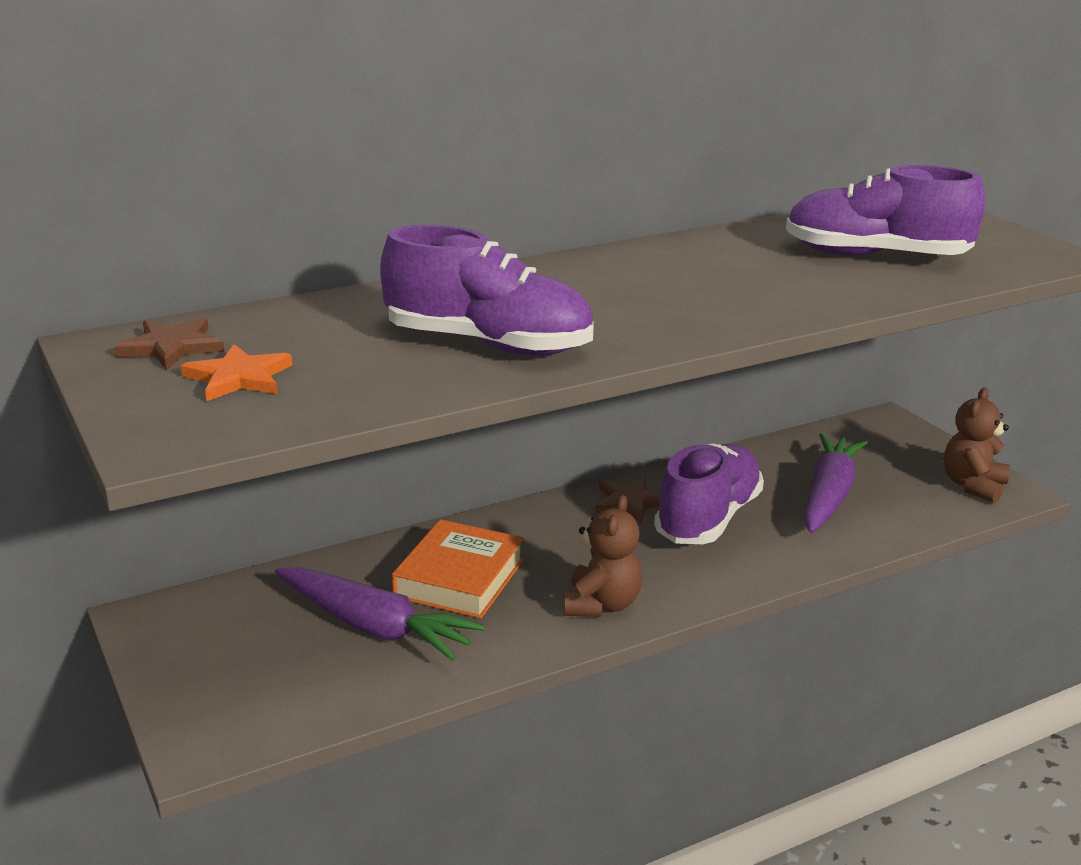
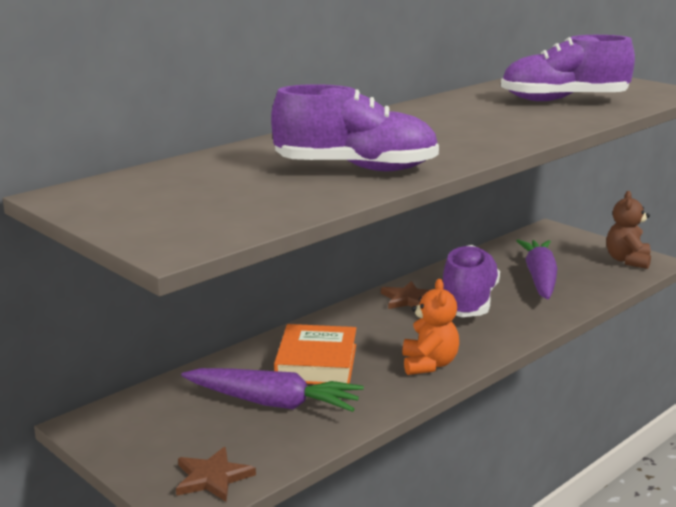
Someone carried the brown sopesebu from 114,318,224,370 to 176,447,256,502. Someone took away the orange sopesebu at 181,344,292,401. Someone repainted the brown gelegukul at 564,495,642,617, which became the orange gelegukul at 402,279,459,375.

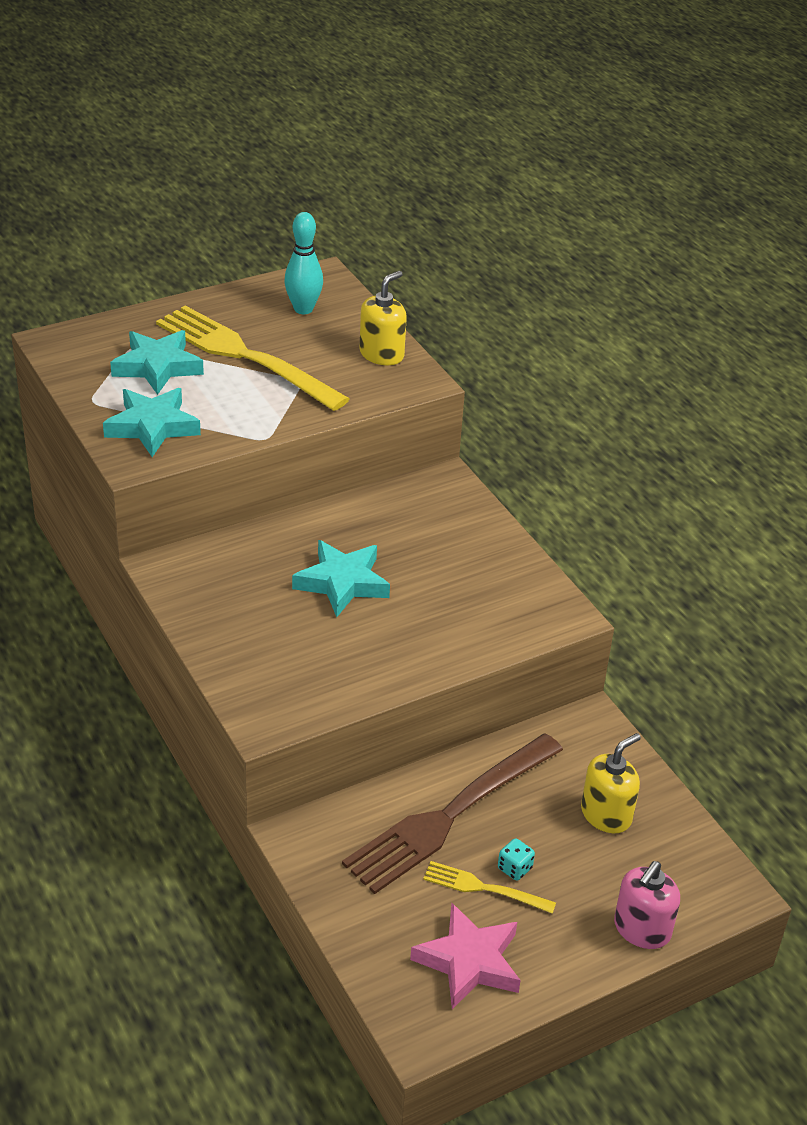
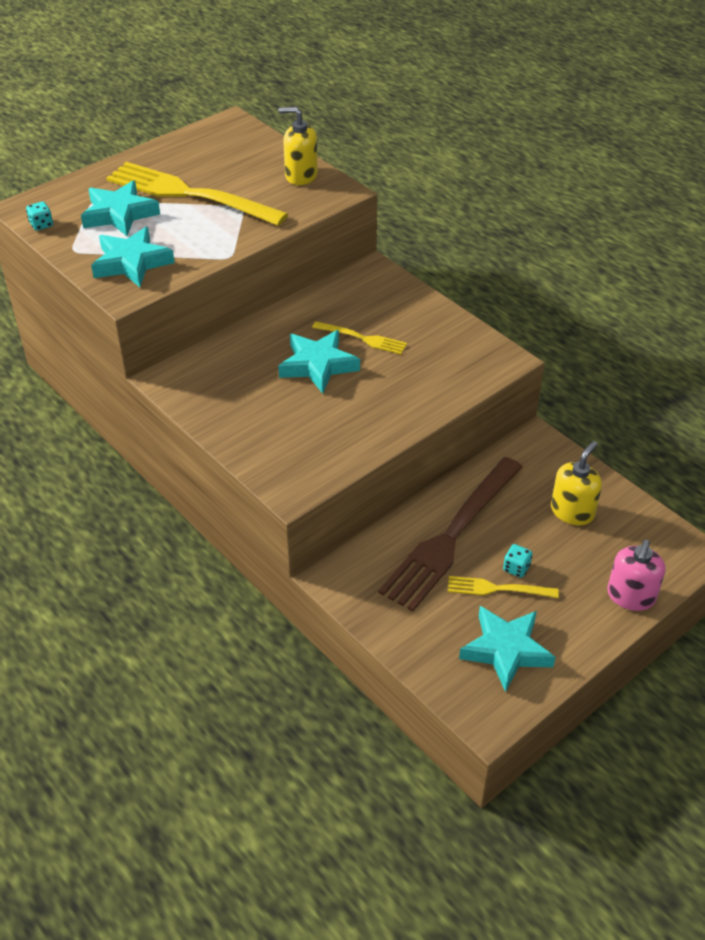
Someone took away the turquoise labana at 284,212,323,314. Someone rotated the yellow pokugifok at 359,271,407,365 by 105 degrees counterclockwise. Someone repainted the pink sopesebu at 410,903,521,1009, which became the turquoise sopesebu at 459,606,556,692. Someone put down the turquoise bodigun at 26,202,53,230. Someone put down the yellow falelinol at 312,322,407,355.

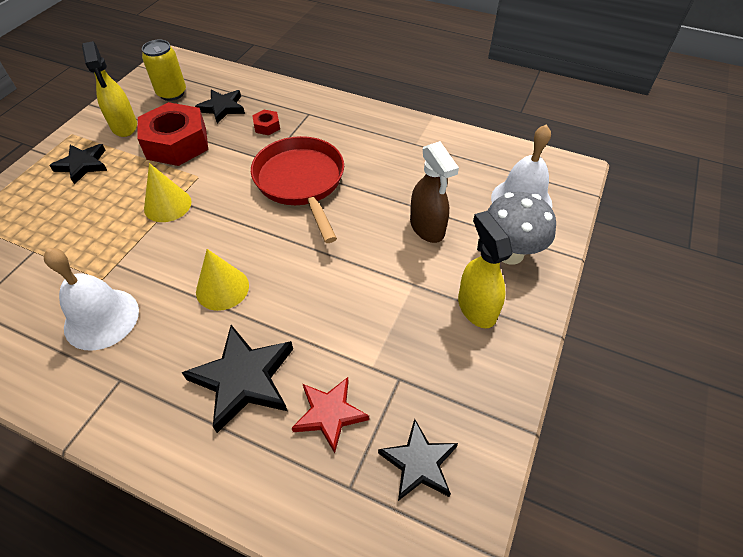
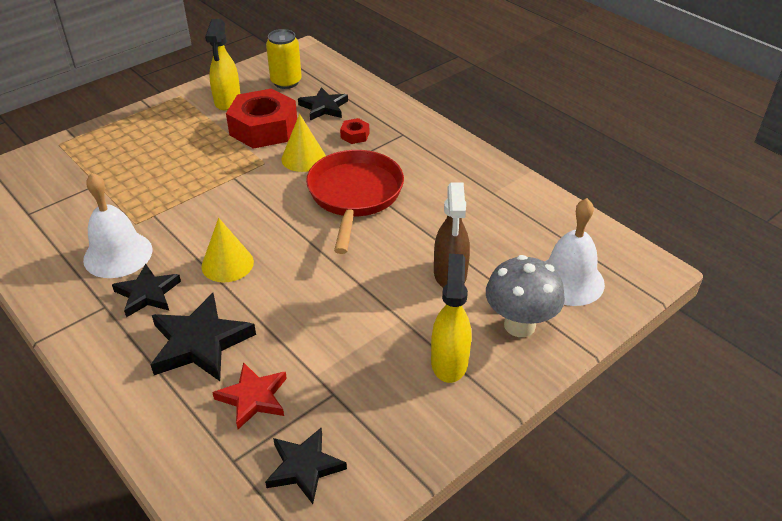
Someone carried the black sopesebu from 49,144,107,185 to 112,264,181,318. Someone carried the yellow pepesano from 144,163,192,222 to 281,114,326,172.

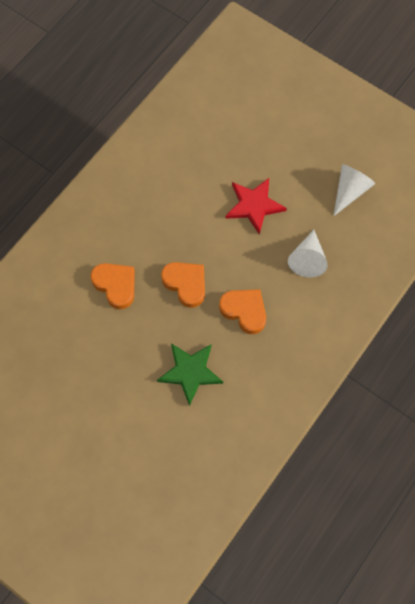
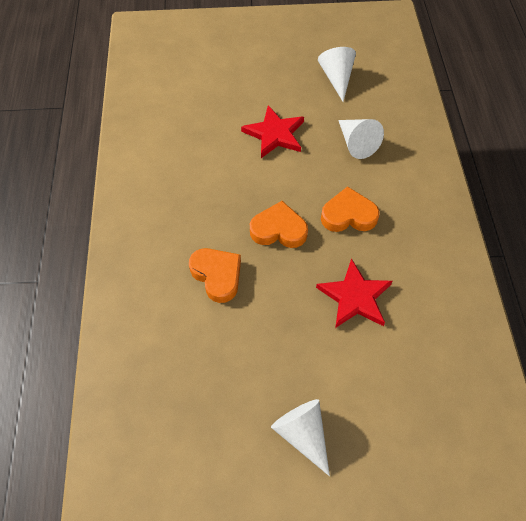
Someone rotated the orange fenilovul at 91,263,135,309 by 45 degrees clockwise. Someone repainted the green sopesebu at 157,343,223,406, which became the red sopesebu at 316,258,393,328. Someone put down the white pepesano at 271,399,330,476.

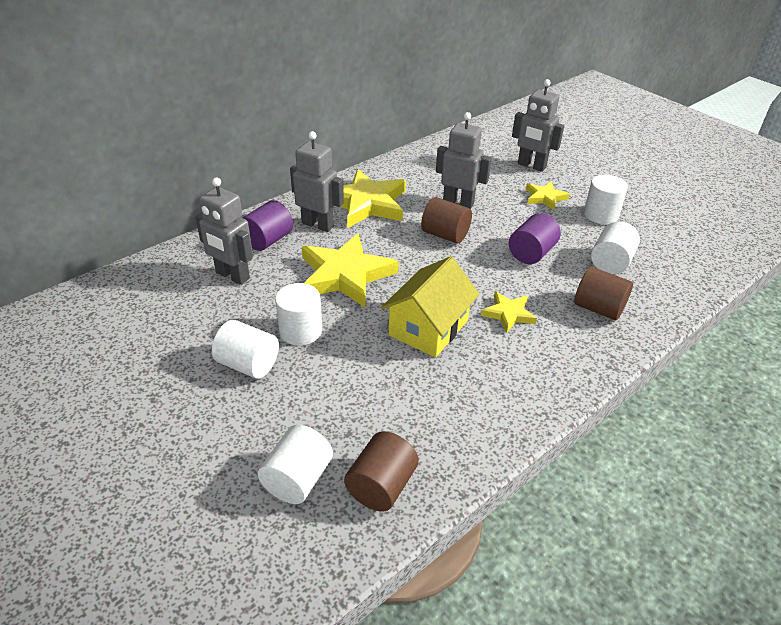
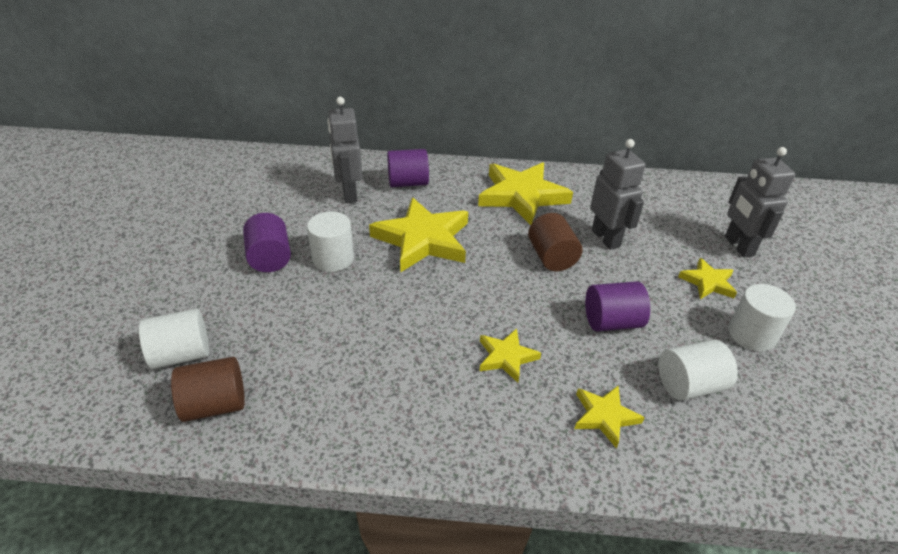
Someone took away the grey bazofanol at 290,131,344,232. Someone took away the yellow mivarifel at 381,256,480,358. Someone swapped the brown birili at 574,267,633,320 for the yellow sopesebu at 574,386,645,449. Someone repainted the white birili at 212,320,279,379, which became the purple birili at 243,213,291,272.

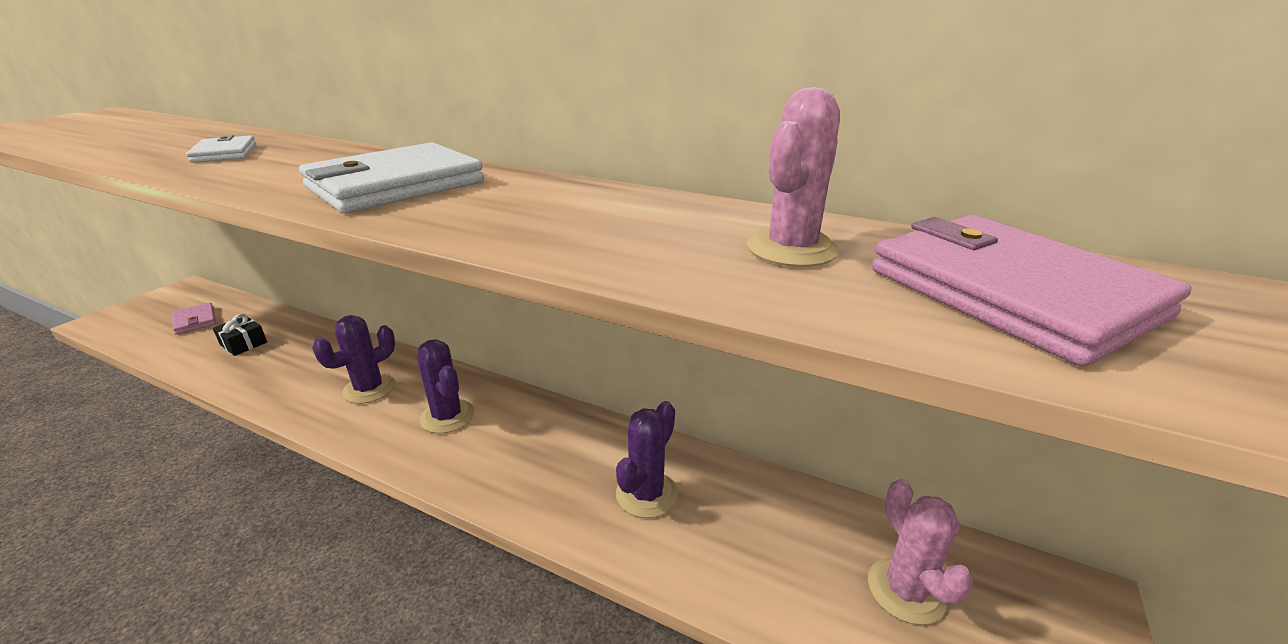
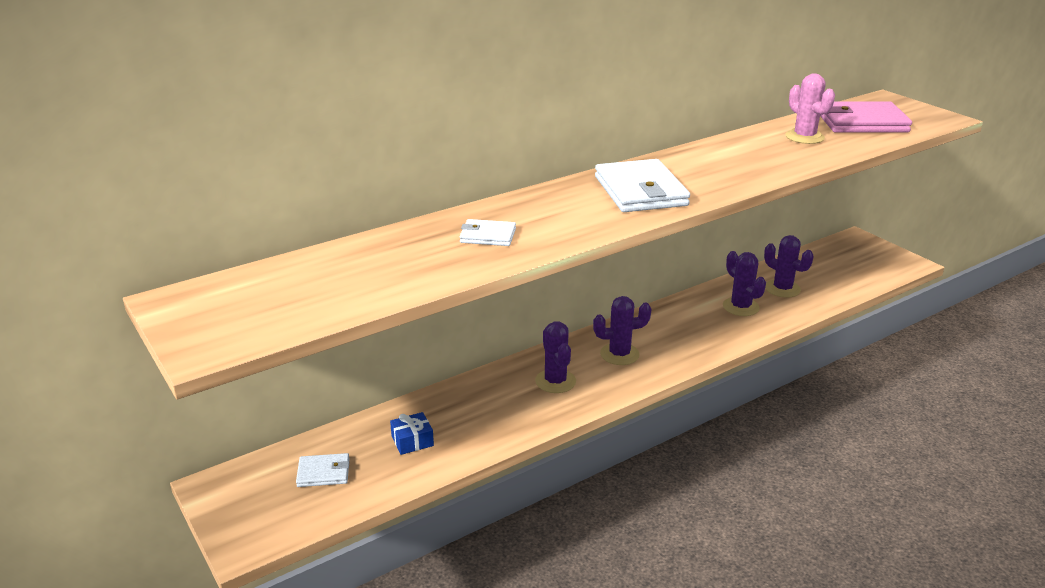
Someone repainted the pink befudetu at 172,302,216,335, which became the white befudetu at 296,453,350,487. Someone repainted the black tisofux at 213,314,267,356, which became the blue tisofux at 390,412,434,455. Someone took away the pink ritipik at 868,479,973,625. Someone put down the purple ritipik at 764,235,814,298.

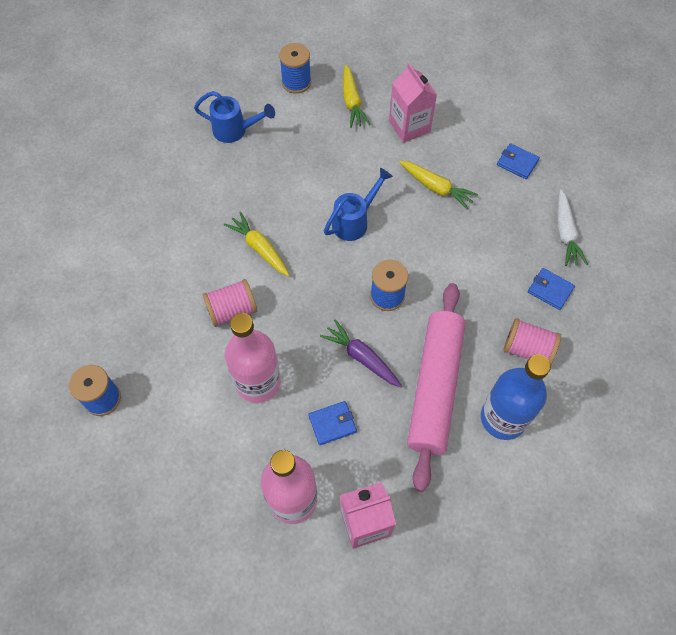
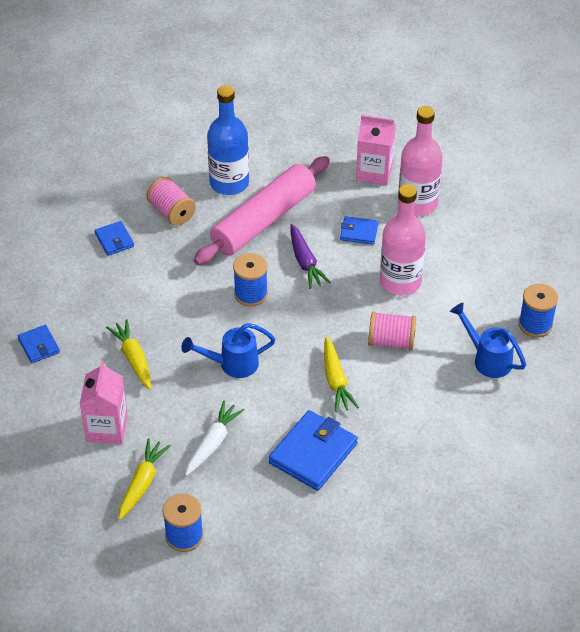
Someone carried the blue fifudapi from 194,91,275,143 to 450,303,526,378. Someone carried the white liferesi from 558,190,588,266 to 185,401,245,476. Someone put down the blue befudetu at 269,410,358,491.

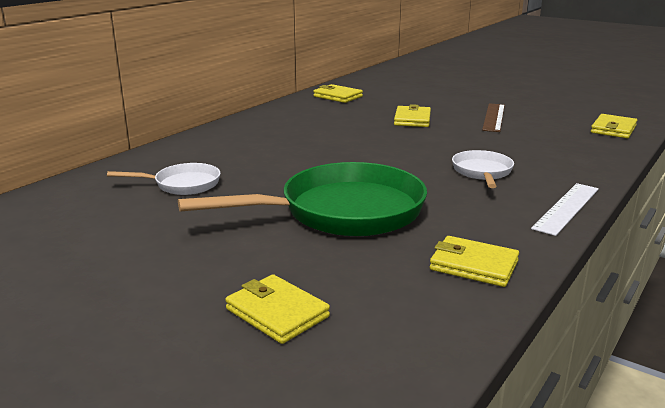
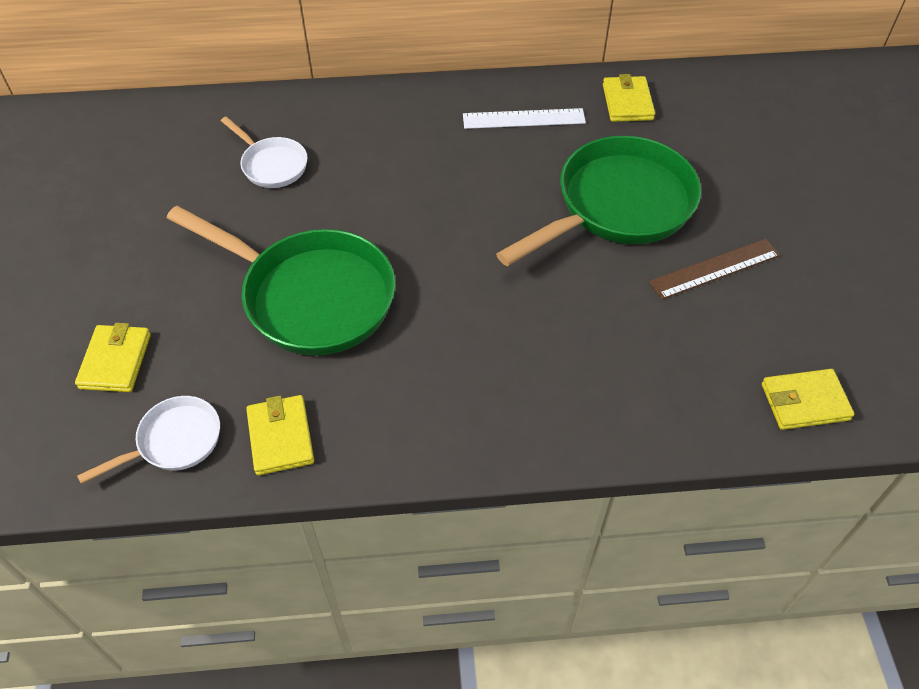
Someone swapped the yellow befudetu at 394,104,431,127 for the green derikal at 496,136,701,266. Someone carried the white derikal from 452,150,514,188 to 77,396,220,484. Someone carried the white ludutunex from 531,183,599,236 to 463,108,586,129.

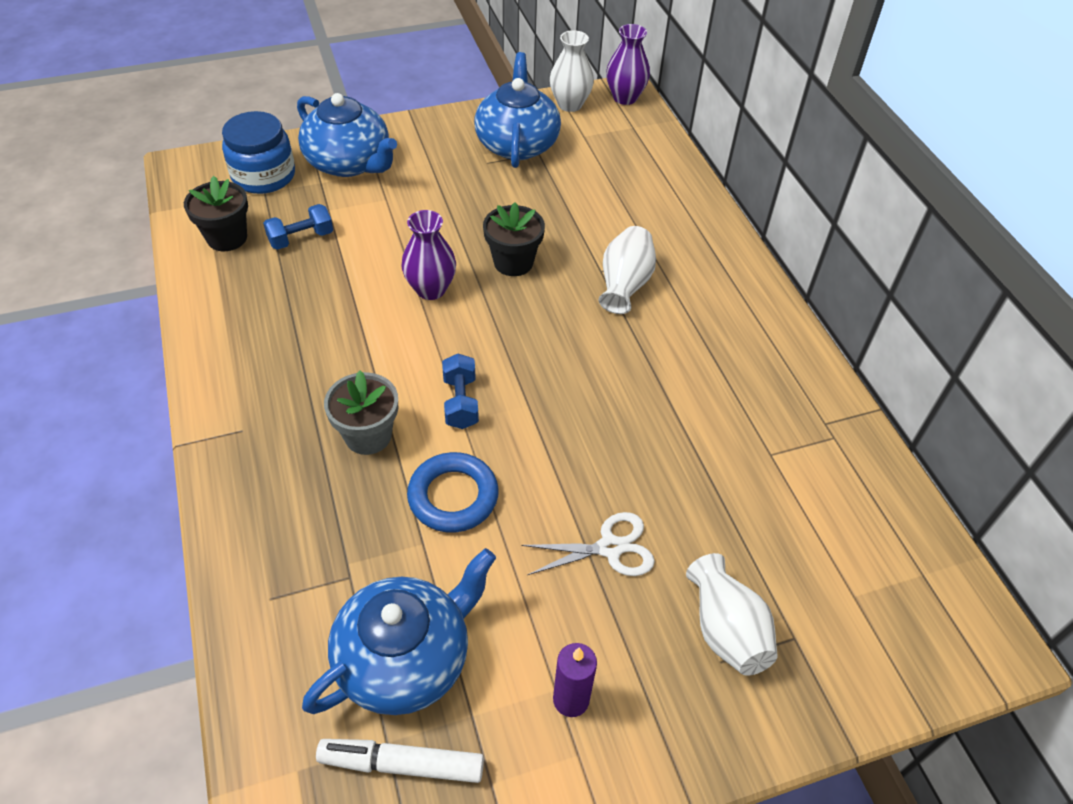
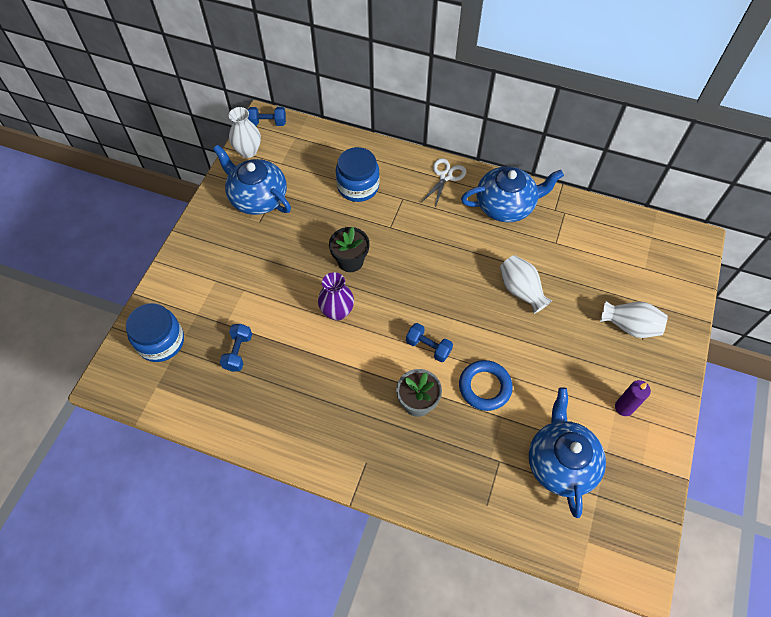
Someone swapped the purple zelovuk at 606,24,650,105 for the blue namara at 248,107,286,126. Someone carried the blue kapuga from 297,93,397,177 to 461,166,564,222. Someone took away the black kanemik at 184,176,248,251. Someone carried the white zelovuk from 599,226,656,314 to 500,255,552,314. Someone carried the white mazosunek from 521,512,655,576 to 421,158,466,208. Someone took away the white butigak at 316,739,484,783. Someone put down the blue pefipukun at 336,147,380,202.

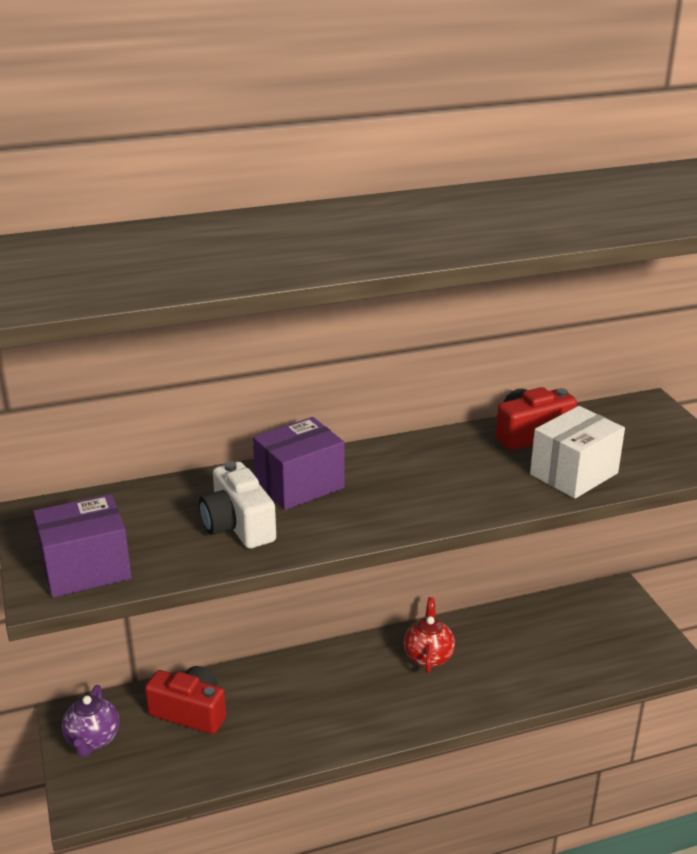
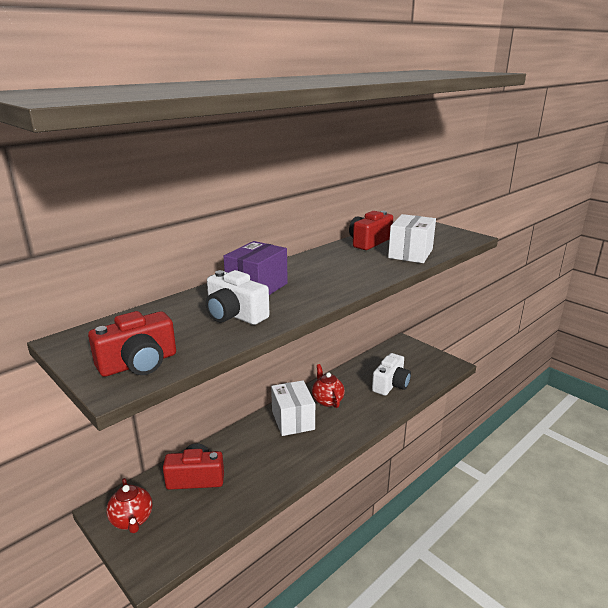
Someone swapped the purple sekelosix at 33,494,132,598 for the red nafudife at 88,311,176,377. Someone repainted the purple kapuga at 62,685,119,757, which became the red kapuga at 106,478,153,533. Someone put down the white nafudife at 372,353,411,396. Someone put down the white sekelosix at 271,380,315,436.

